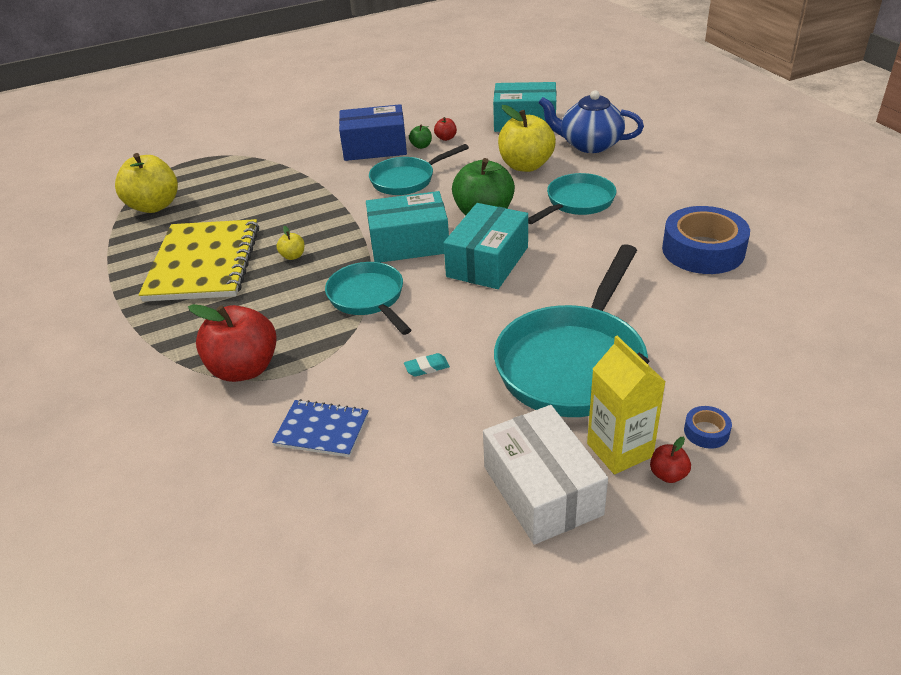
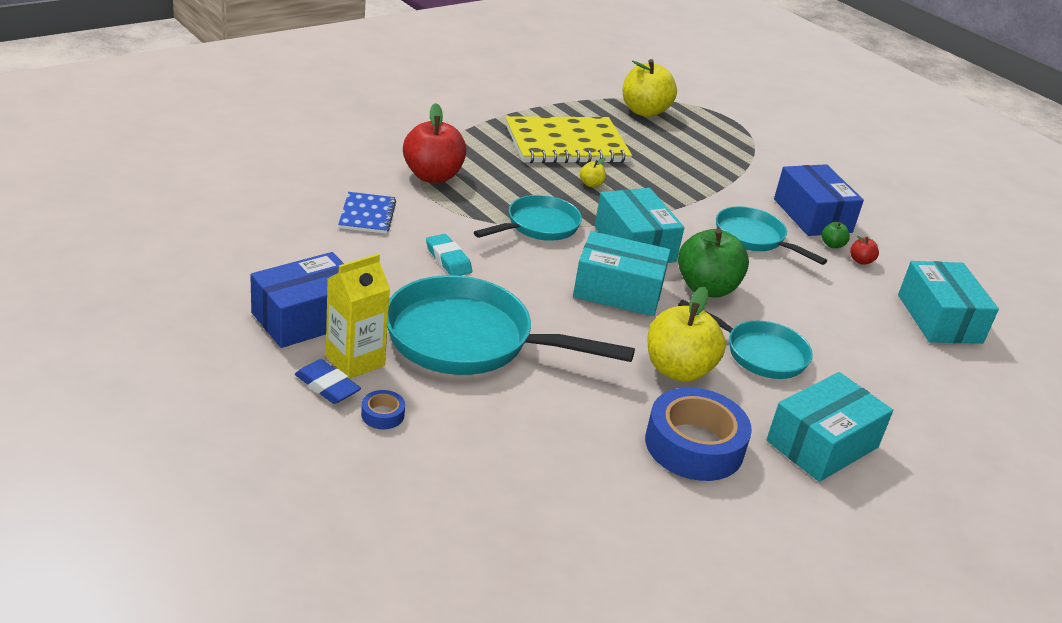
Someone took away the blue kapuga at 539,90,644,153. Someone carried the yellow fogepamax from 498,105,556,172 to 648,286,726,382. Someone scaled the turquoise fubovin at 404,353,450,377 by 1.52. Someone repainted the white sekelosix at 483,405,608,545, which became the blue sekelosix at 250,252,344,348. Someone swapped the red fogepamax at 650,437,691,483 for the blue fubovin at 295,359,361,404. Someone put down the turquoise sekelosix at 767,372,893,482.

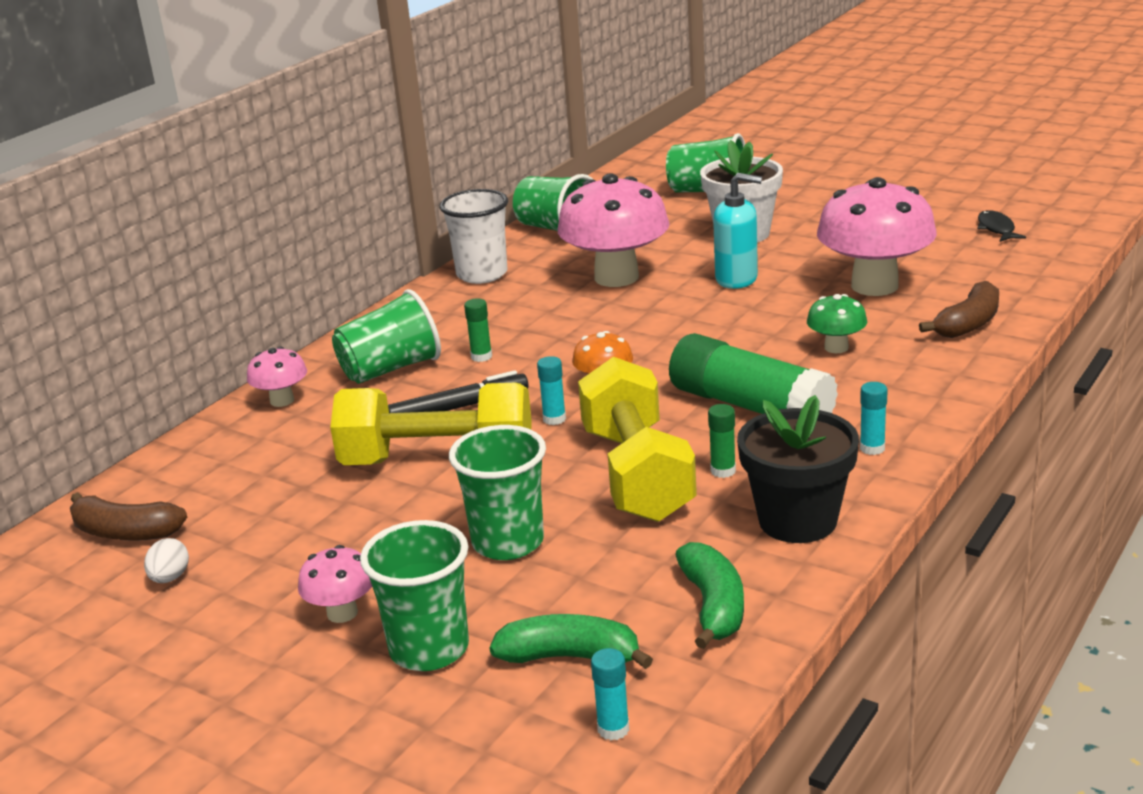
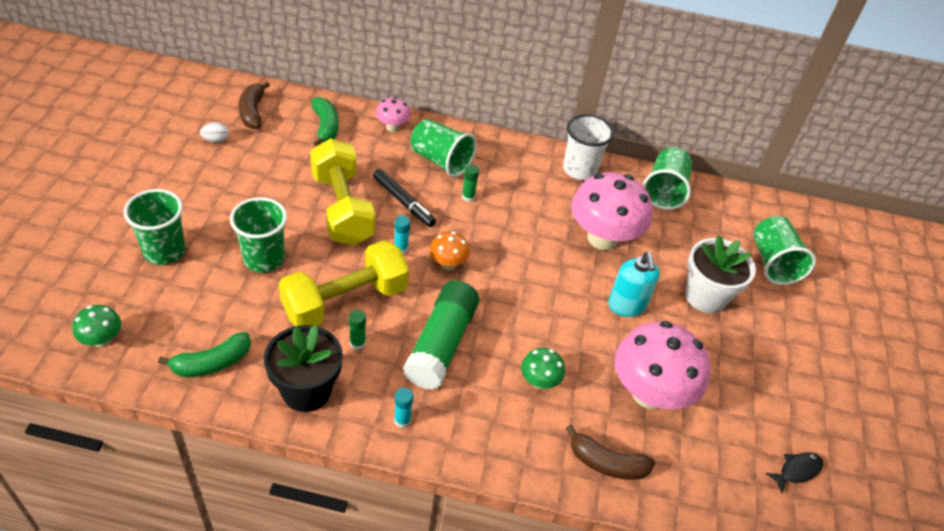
Someone took away the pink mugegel at 298,545,372,623. Someone carried the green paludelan from 489,614,653,669 to 311,97,339,146. Someone swapped the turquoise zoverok at 591,648,629,740 for the green mugegel at 73,305,121,347.

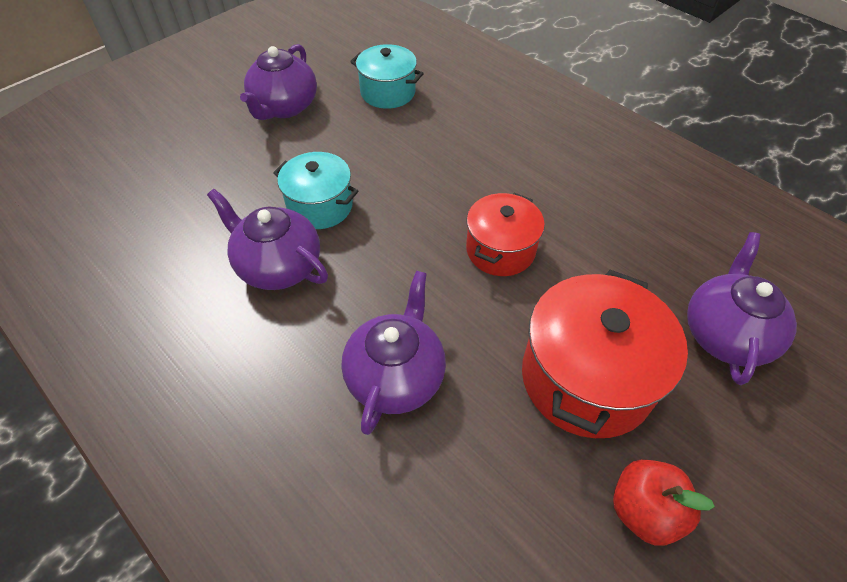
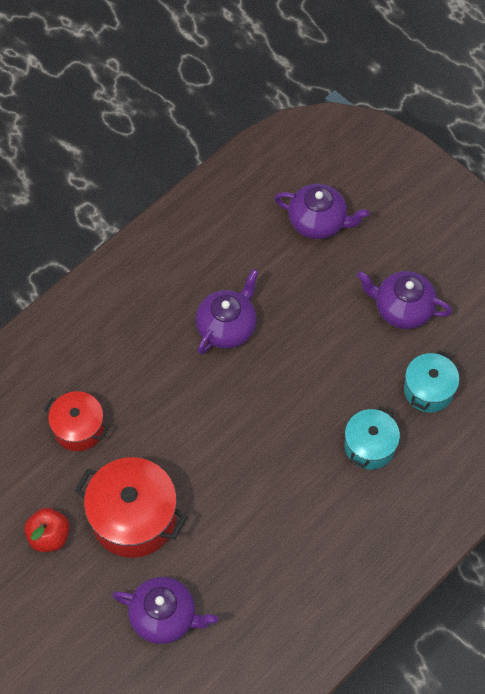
Someone carried the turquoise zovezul from 273,152,358,229 to 344,406,400,469. Someone carried the red zovezul from 466,193,545,276 to 44,391,109,451. Someone carried the purple kapuga from 341,271,446,435 to 275,184,369,239.

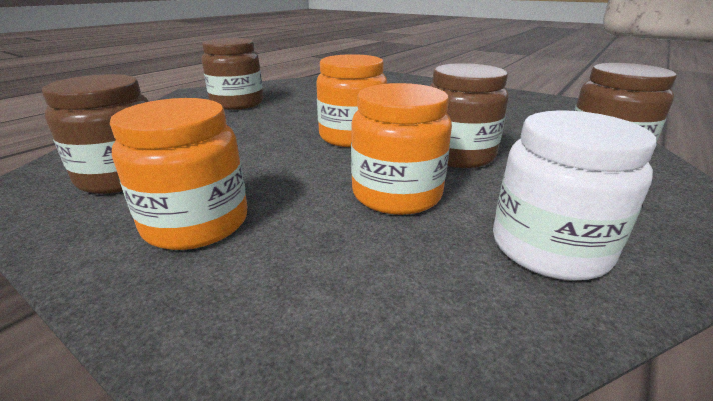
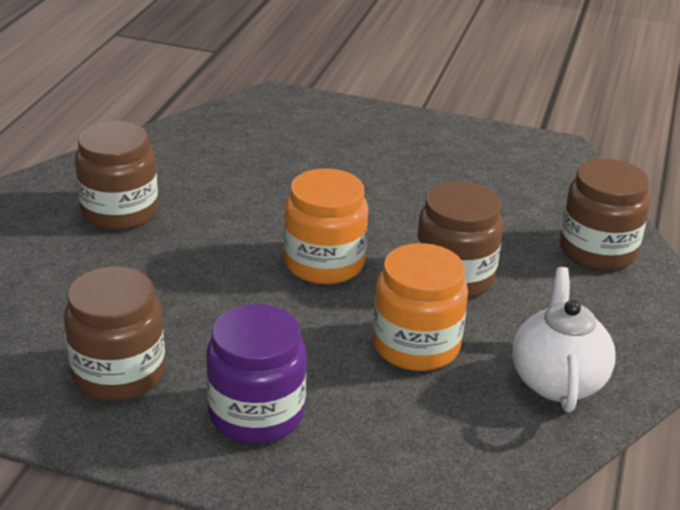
Someone repainted the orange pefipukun at 110,98,247,250, which became the purple pefipukun at 206,304,307,444. Someone swapped the white pefipukun at 493,110,656,281 for the white kapuga at 512,267,616,412.

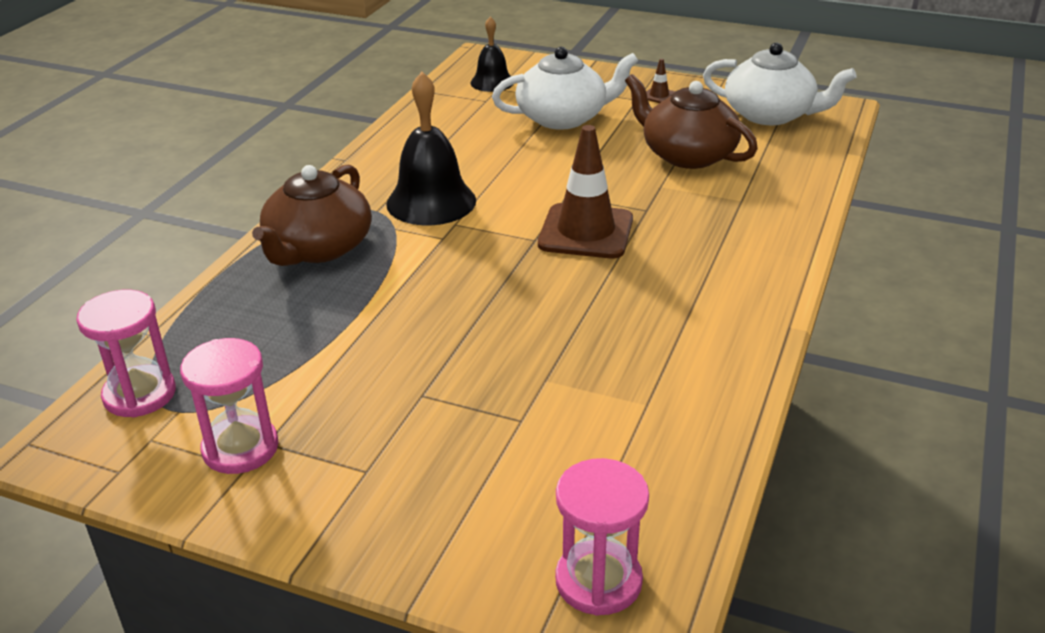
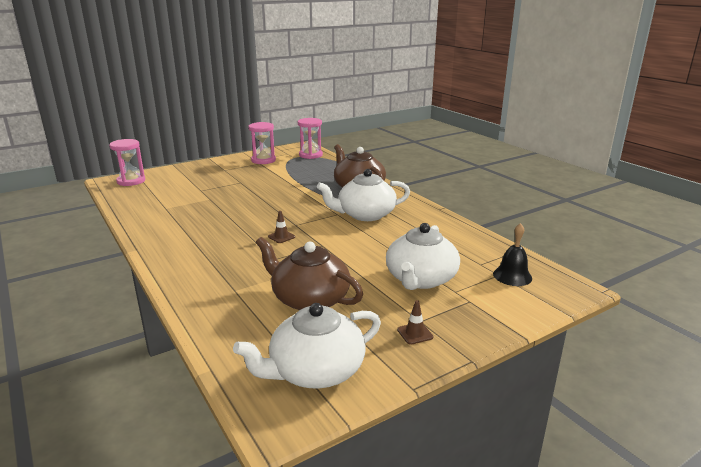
Someone swapped the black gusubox at 386,72,476,225 for the white kapuga at 317,169,410,221. Someone rotated the brown kapuga at 625,74,758,169 by 135 degrees counterclockwise. Someone scaled the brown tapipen at 538,125,633,258 by 0.42.

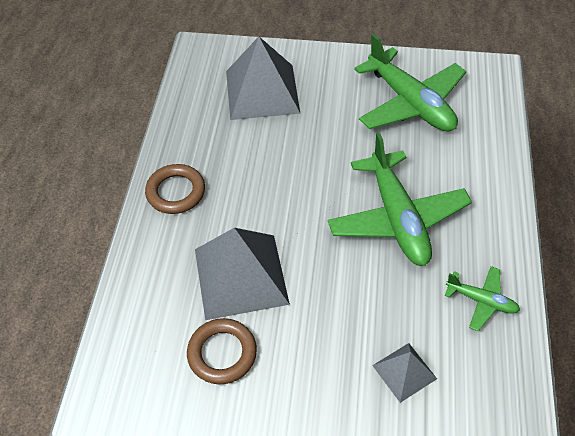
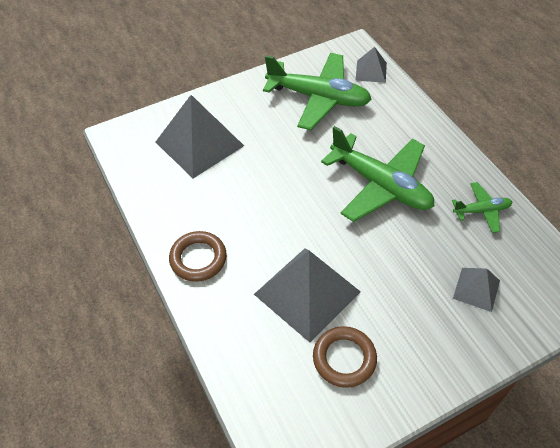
Someone put down the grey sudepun at 356,47,387,83.

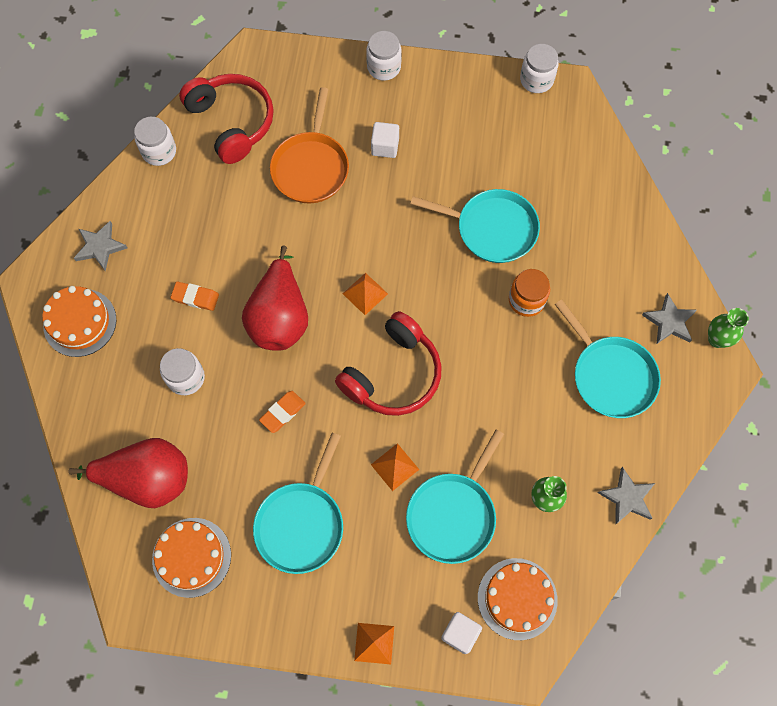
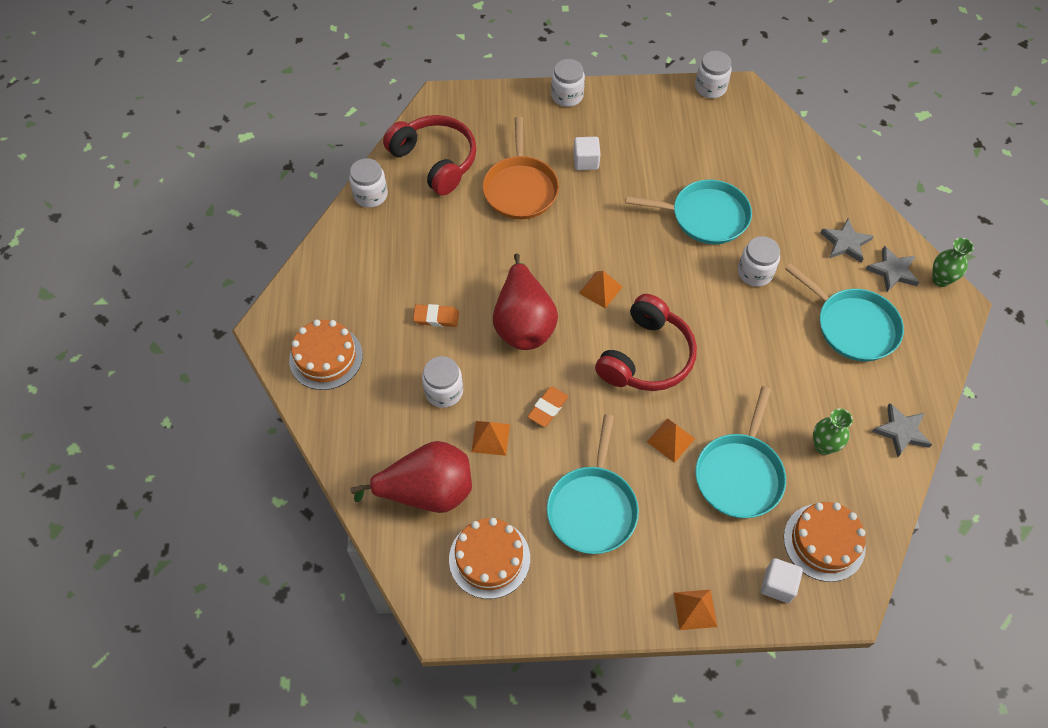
Someone carried the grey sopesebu from 74,221,127,271 to 821,218,874,263. Someone repainted the orange pefipukun at 509,269,550,317, which became the white pefipukun at 738,236,780,287. Someone put down the orange sudepun at 471,421,510,456.

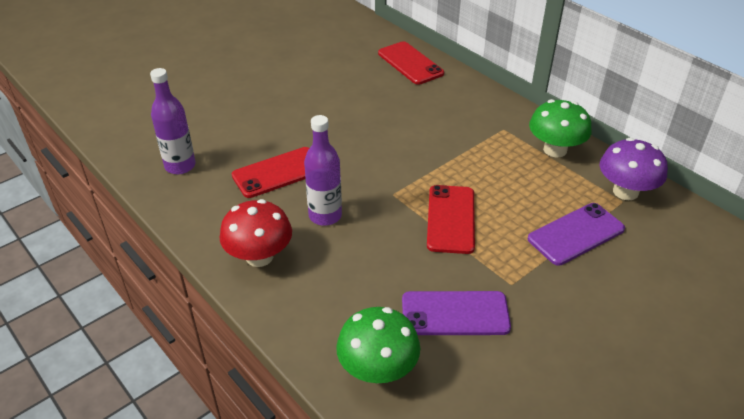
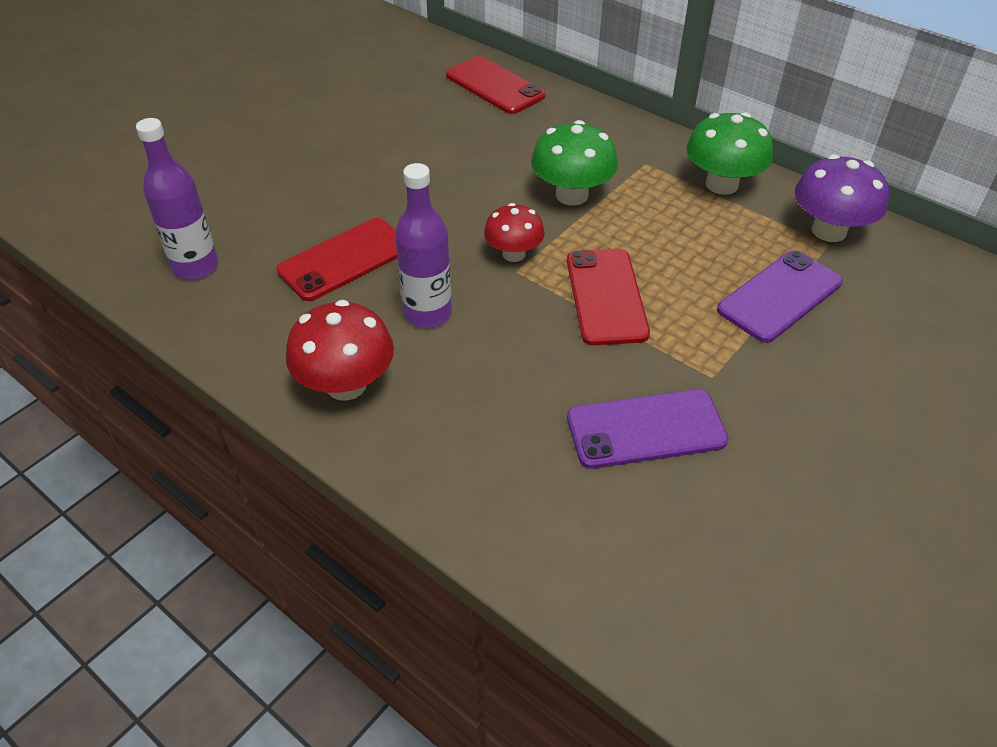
Someone carried the green mugegel from 336,307,420,384 to 531,120,618,206. Someone put down the red mugegel at 484,203,545,262.

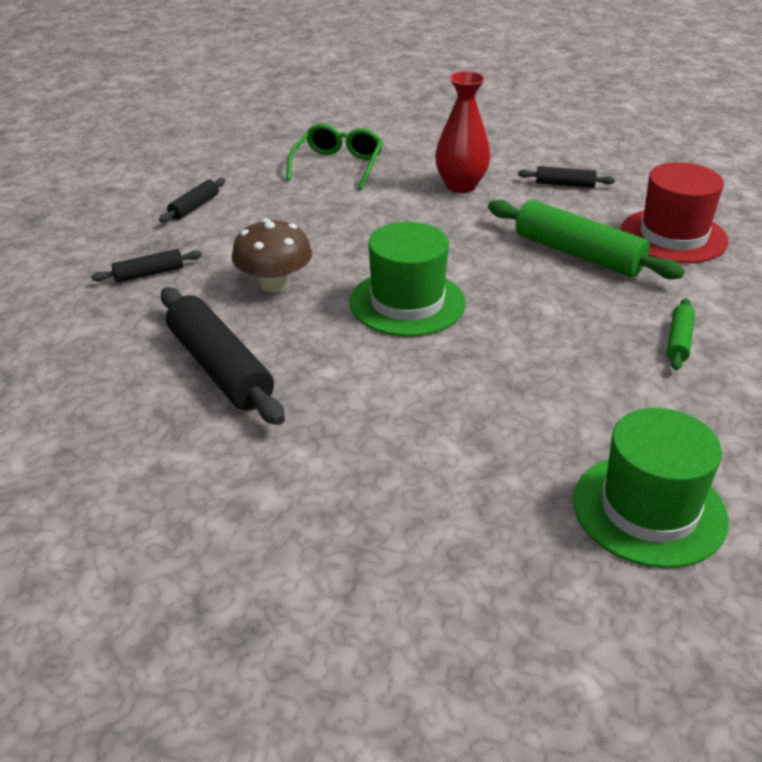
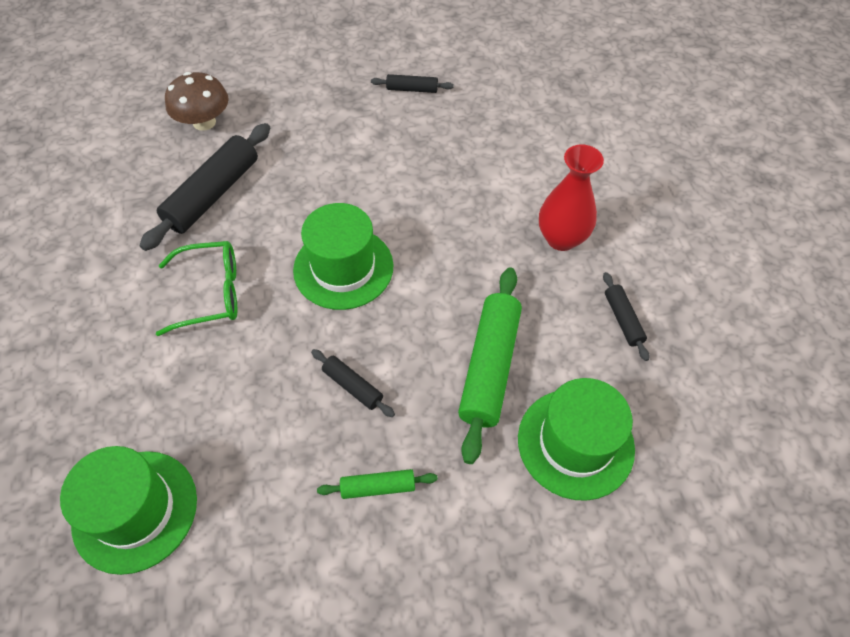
Someone carried the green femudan from 286,124,383,190 to 156,241,237,336. Someone repainted the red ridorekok at 621,162,728,264, which became the green ridorekok at 518,378,635,501. Someone carried the brown mugegel from 231,218,312,292 to 165,72,229,131. Someone carried the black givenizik from 91,249,202,283 to 311,349,395,417.

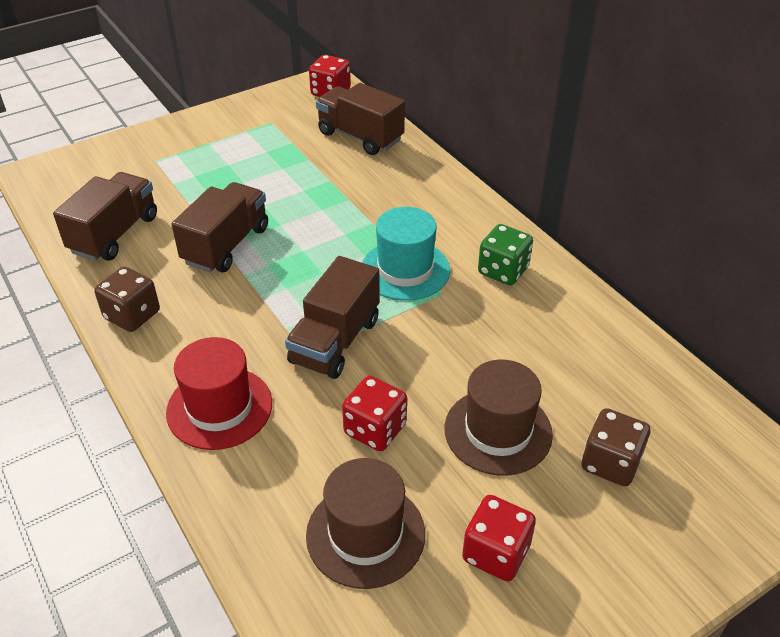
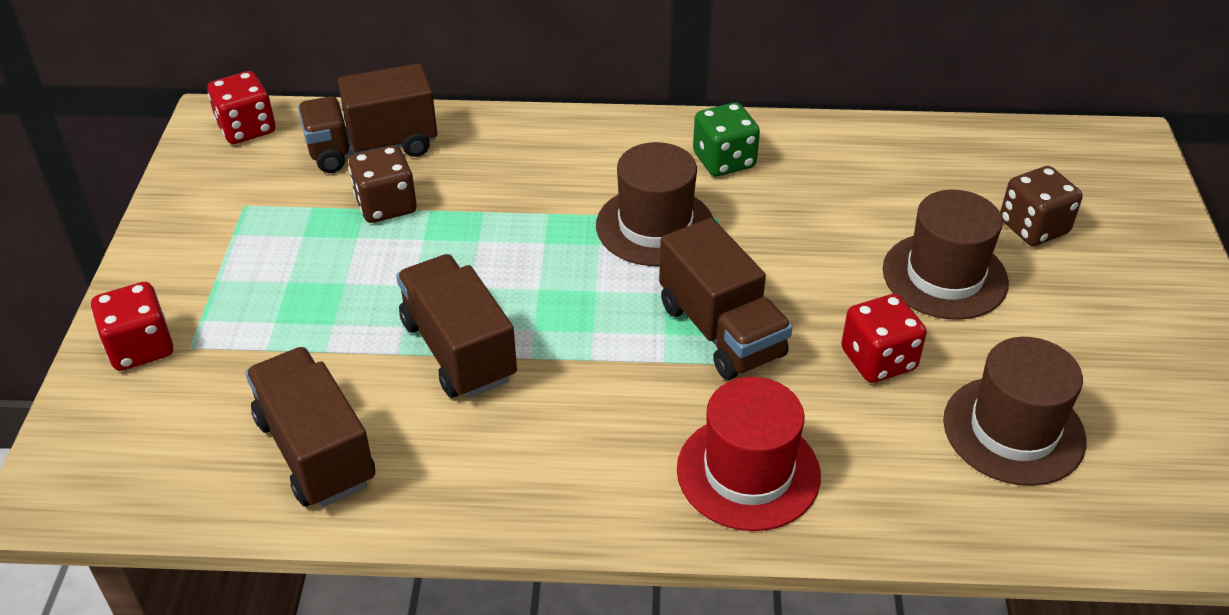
Someone repainted the turquoise ridorekok at 362,207,450,301, which became the brown ridorekok at 596,142,713,266. Someone carried the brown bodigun from 94,267,160,332 to 349,146,417,223. Someone carried the red bodigun from 462,495,536,582 to 91,282,173,371.

